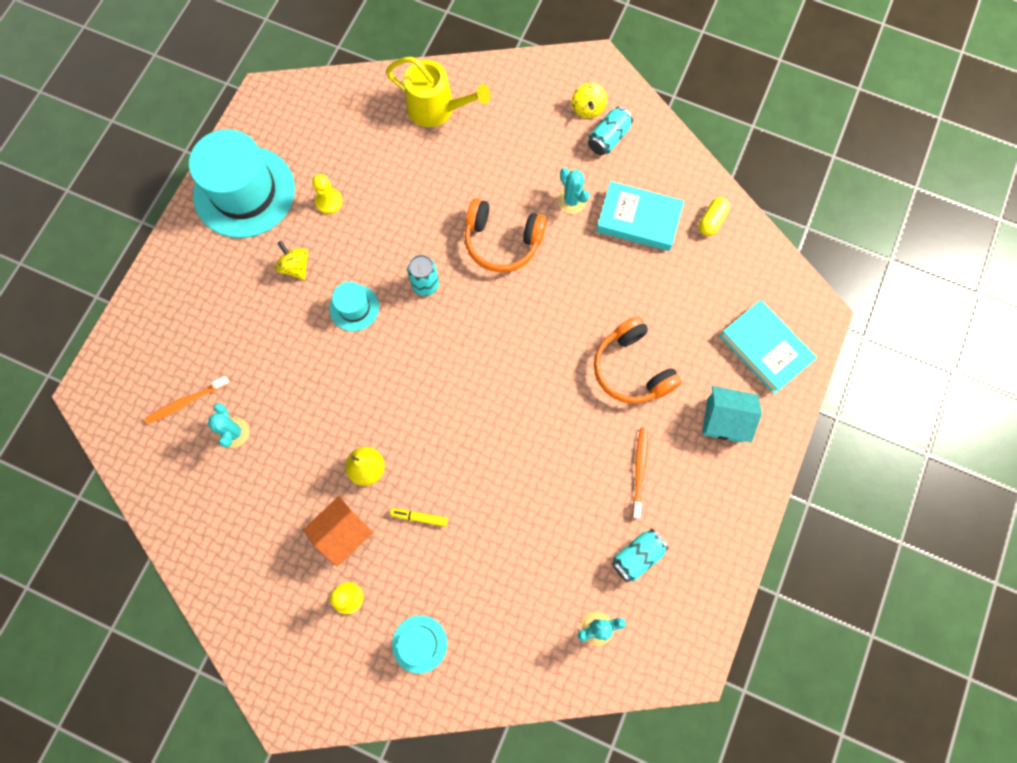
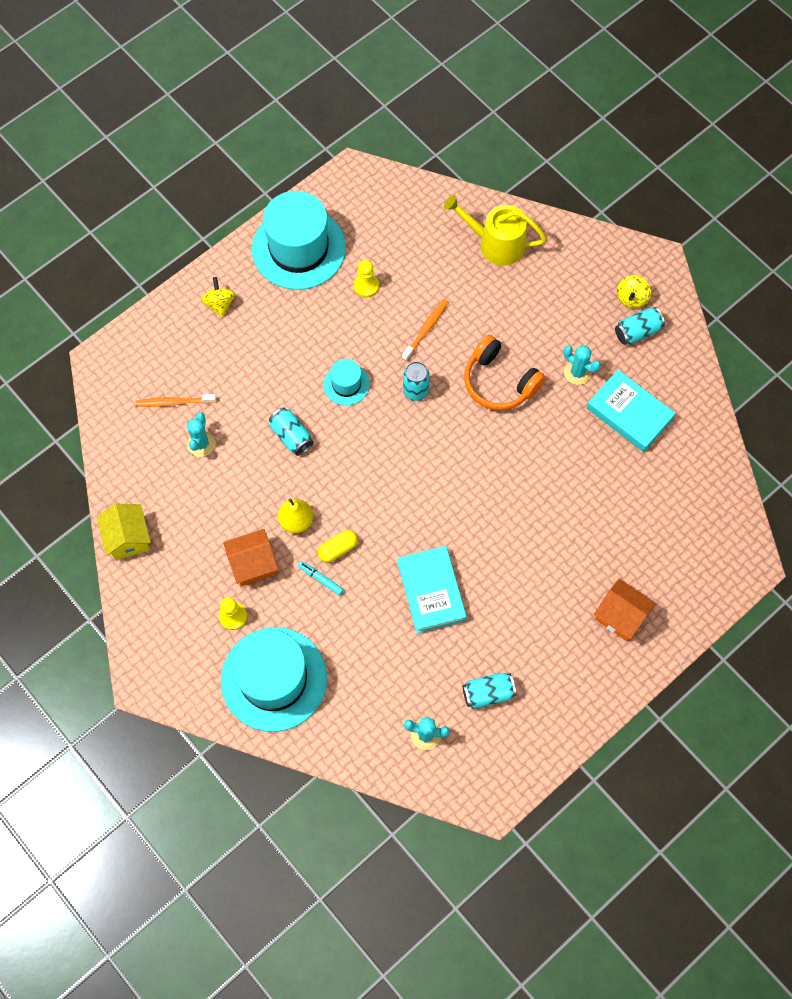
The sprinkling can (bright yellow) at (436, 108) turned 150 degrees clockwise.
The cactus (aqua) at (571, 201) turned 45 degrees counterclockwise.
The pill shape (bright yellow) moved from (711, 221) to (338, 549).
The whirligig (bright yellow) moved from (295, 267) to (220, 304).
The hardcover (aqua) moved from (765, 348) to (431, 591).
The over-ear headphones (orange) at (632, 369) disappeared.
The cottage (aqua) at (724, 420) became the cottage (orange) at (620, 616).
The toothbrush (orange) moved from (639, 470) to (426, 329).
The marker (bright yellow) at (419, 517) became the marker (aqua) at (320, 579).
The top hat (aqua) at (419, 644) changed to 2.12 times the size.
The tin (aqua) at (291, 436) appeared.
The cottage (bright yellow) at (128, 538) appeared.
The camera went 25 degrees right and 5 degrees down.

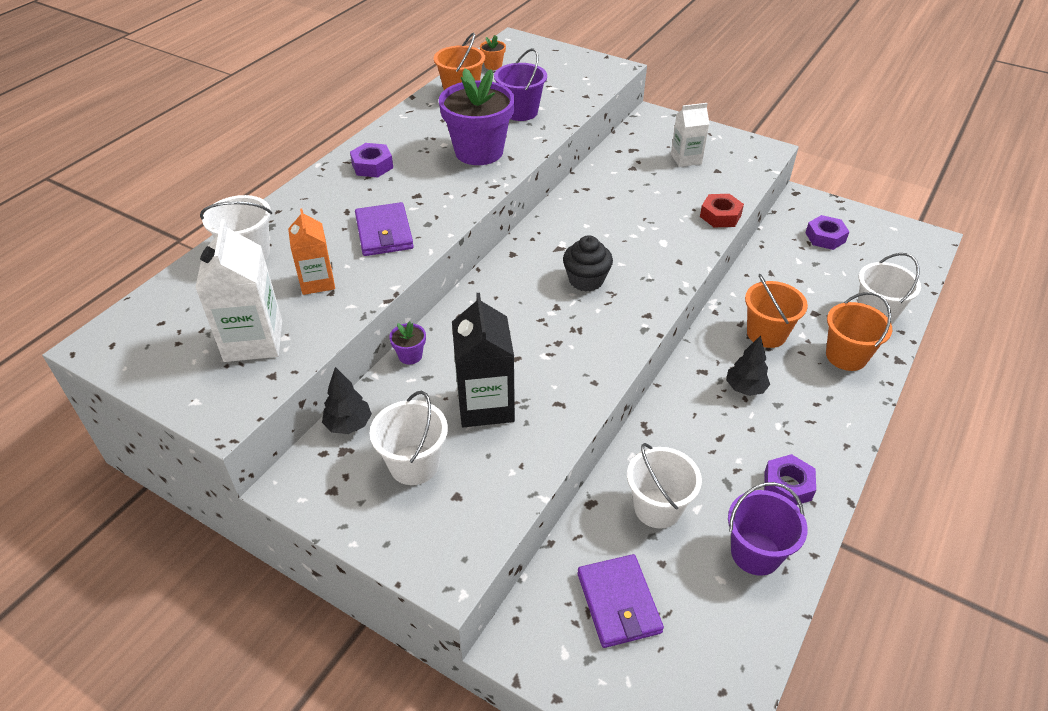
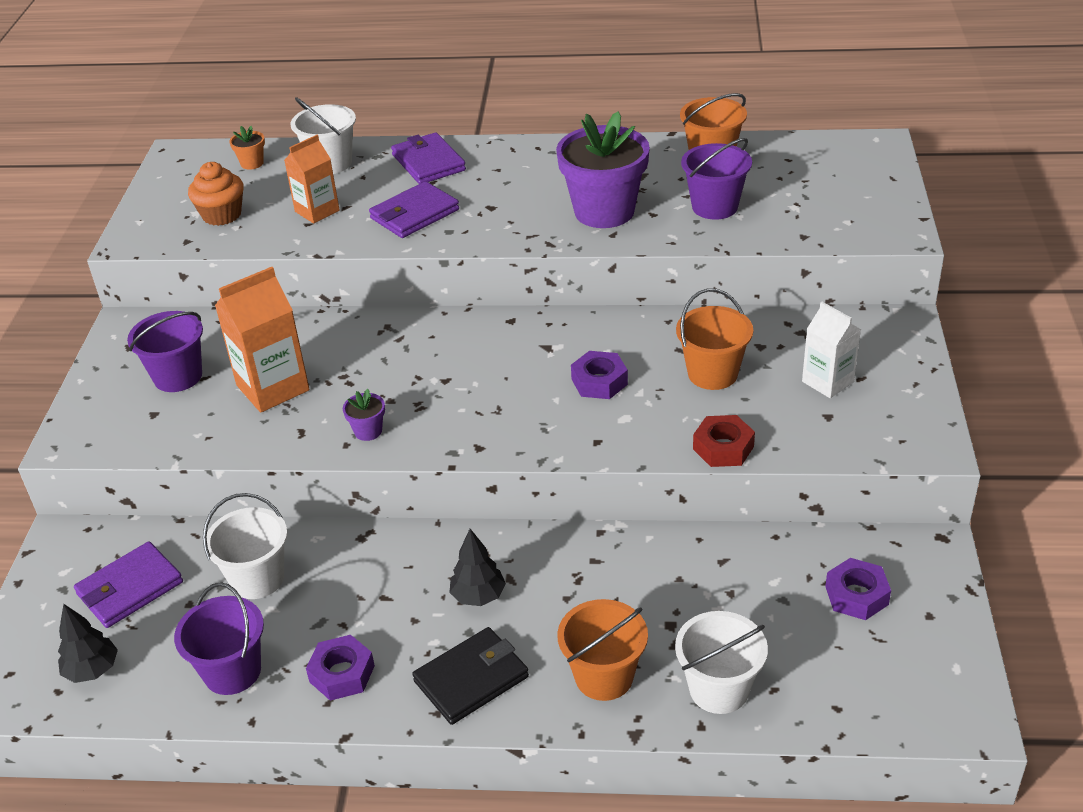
The flower pot (orange) moved from (493, 66) to (252, 163).
The nut (purple) moved from (372, 166) to (599, 382).
The juice carton (snow-white) at (253, 341) was replaced by the fairy cake (orange) at (222, 215).
The fairy cake (black) at (586, 280) disappeared.
The bucket (orange) moved from (766, 334) to (712, 373).
The juice carton (black) at (485, 405) became the juice carton (orange) at (272, 388).
The flower pot (purple) moved from (410, 356) to (368, 431).
The toy tree (black) moved from (349, 425) to (92, 670).
The bucket (snow-white) at (414, 465) became the bucket (purple) at (178, 376).
The card wallet (purple) at (428, 162) appeared.
The card wallet (black) at (471, 679) appeared.
The camera went 65 degrees right and 5 degrees down.

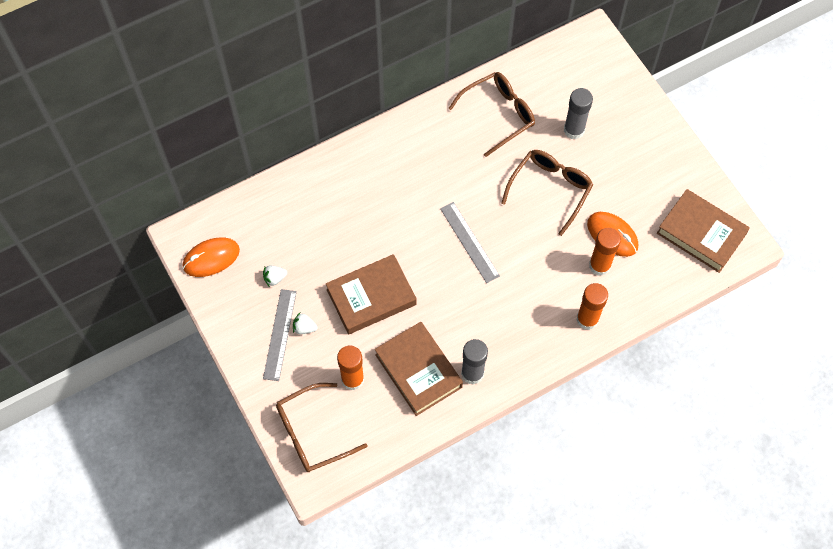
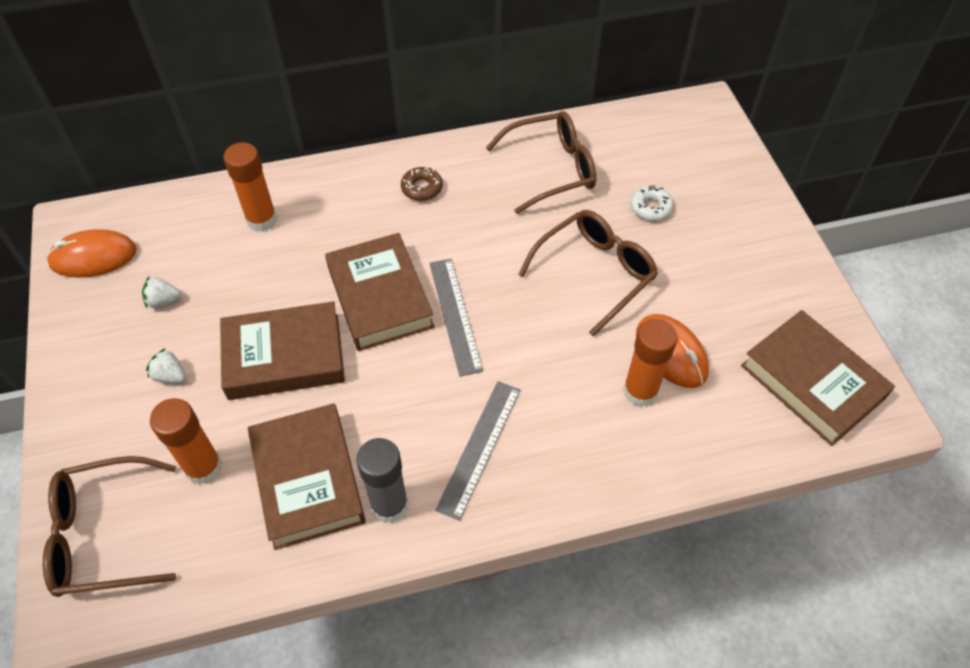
The glue (gray) at (574, 130) was replaced by the donut (snow-white) at (650, 207).
The glue (orange) moved from (587, 319) to (261, 220).
The ruler (gray) moved from (280, 334) to (479, 448).
The donut (russet) at (422, 188) appeared.
The hardcover (russet) at (380, 297) appeared.
The camera went 15 degrees right and 10 degrees down.

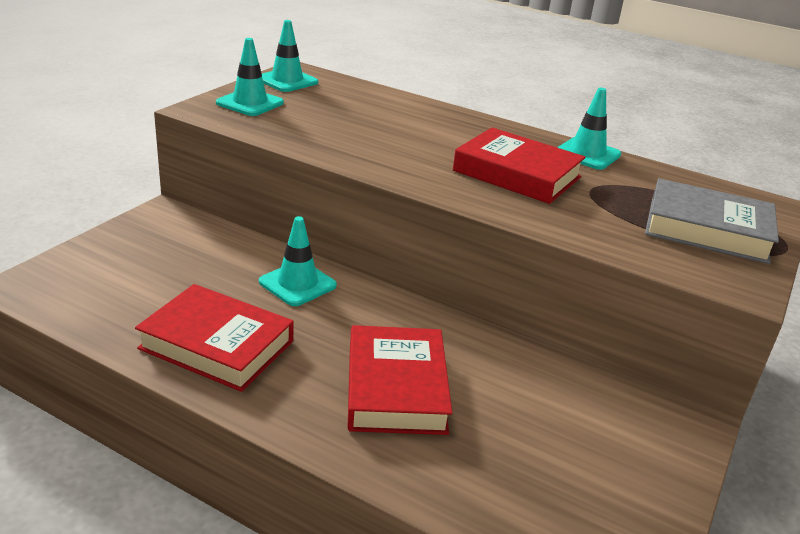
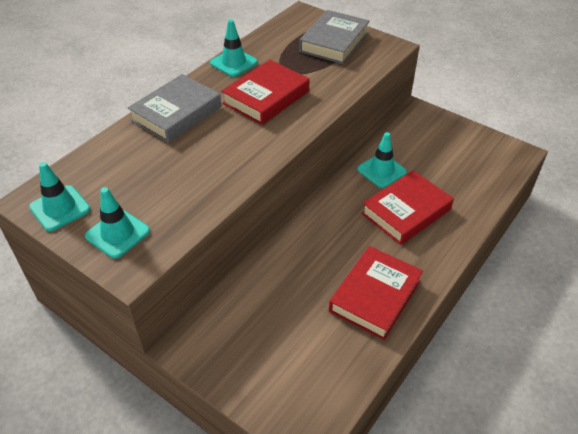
The safety cone (aqua) moved from (297, 284) to (381, 170).
The hardcover (scarlet) at (395, 388) turned 45 degrees counterclockwise.
The hardcover (gray) at (176, 113) appeared.
The camera went 80 degrees left and 15 degrees up.

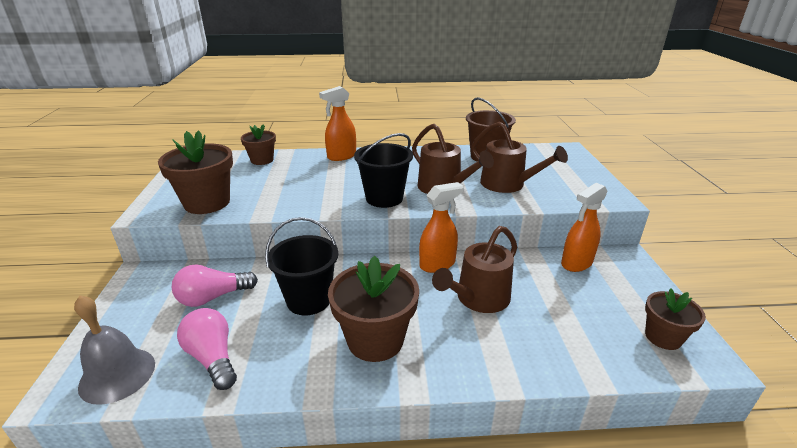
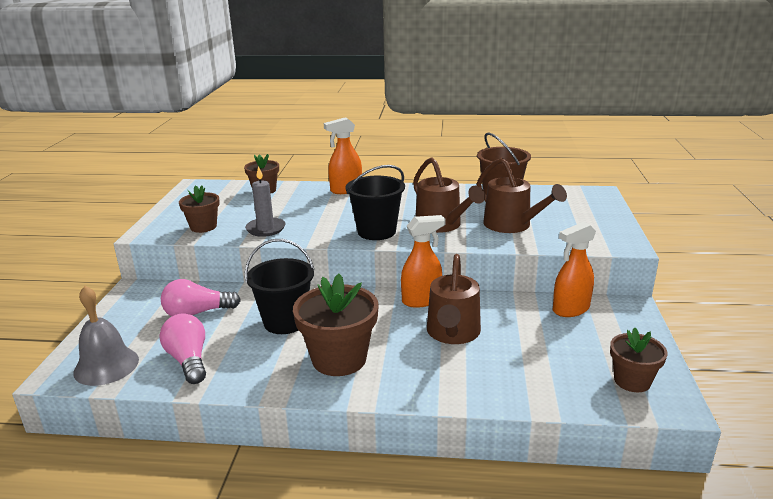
The flower pot (russet) at (207, 203) changed to 0.60 times the size.
The sprinkling can (russet) at (478, 298) turned 45 degrees counterclockwise.
The wax candle (gray) at (265, 229) appeared.
The camera went 10 degrees right and 5 degrees down.

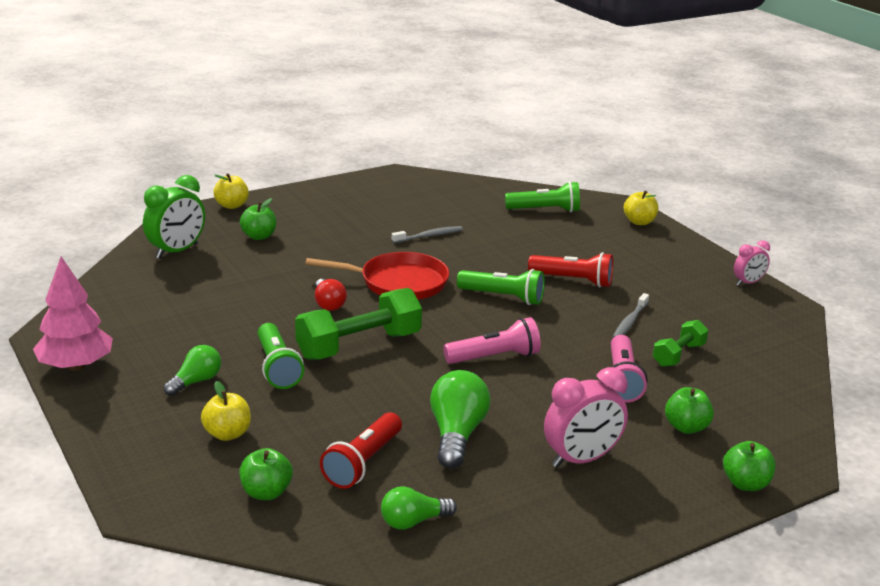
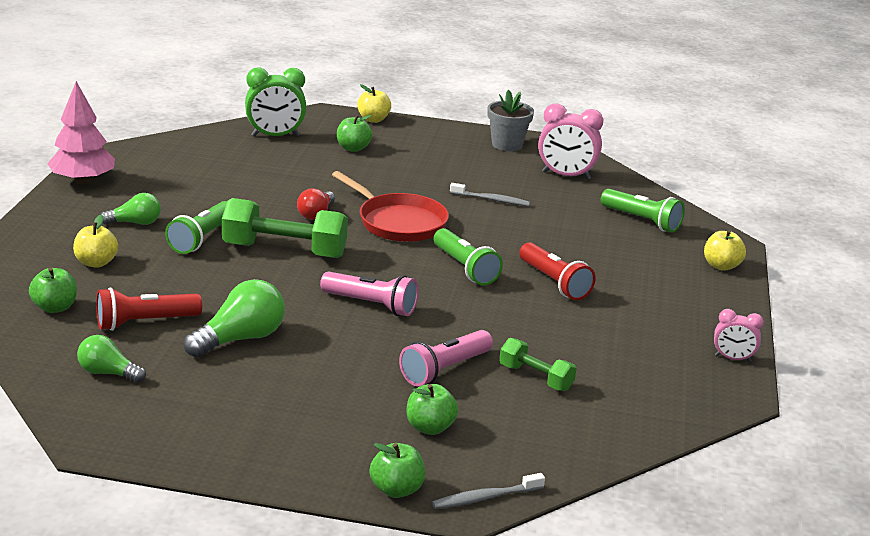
The toothbrush (gray) moved from (630, 322) to (485, 498).
The free weight (emerald) at (678, 355) turned 45 degrees clockwise.
The clock (pink) moved from (581, 459) to (566, 176).
The flower pot (gray) at (507, 145) appeared.
The camera went 40 degrees right and 0 degrees up.

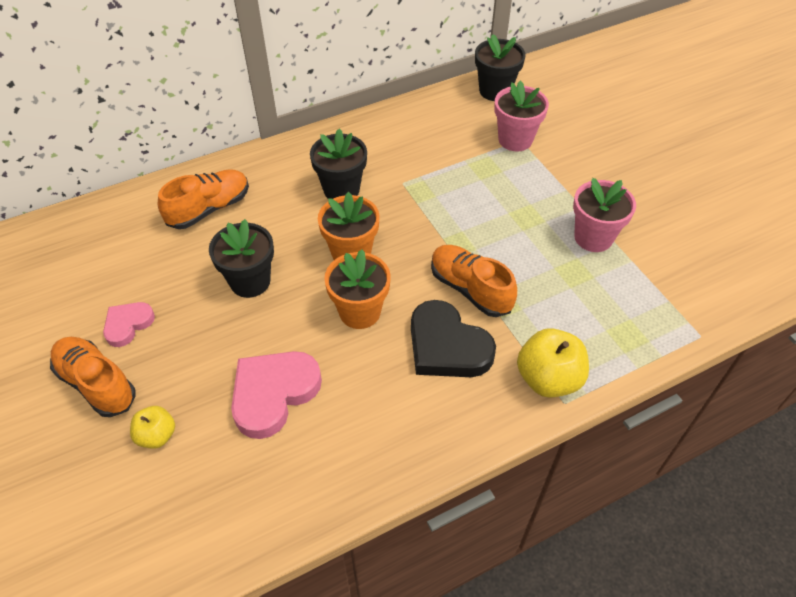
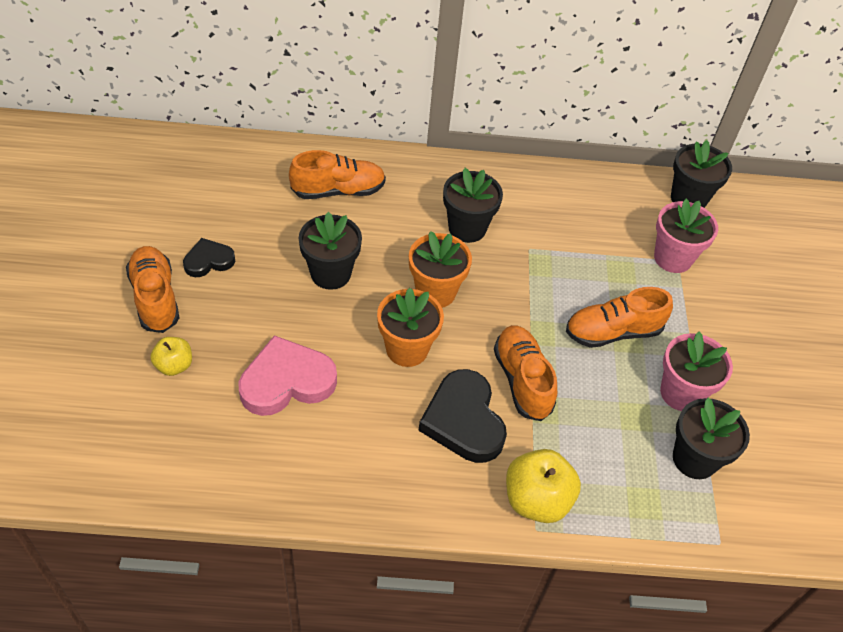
The heart (pink) at (128, 325) became the heart (black) at (208, 261).
The lace-up shoe (orange) at (613, 332) appeared.
The flower pot (black) at (694, 459) appeared.
The camera went 25 degrees right and 0 degrees up.

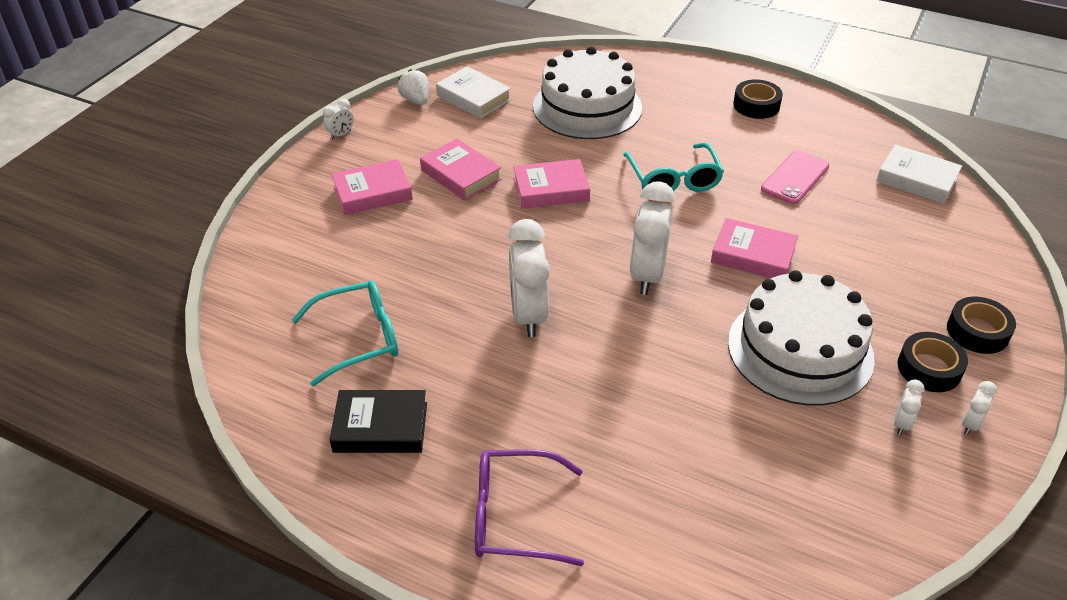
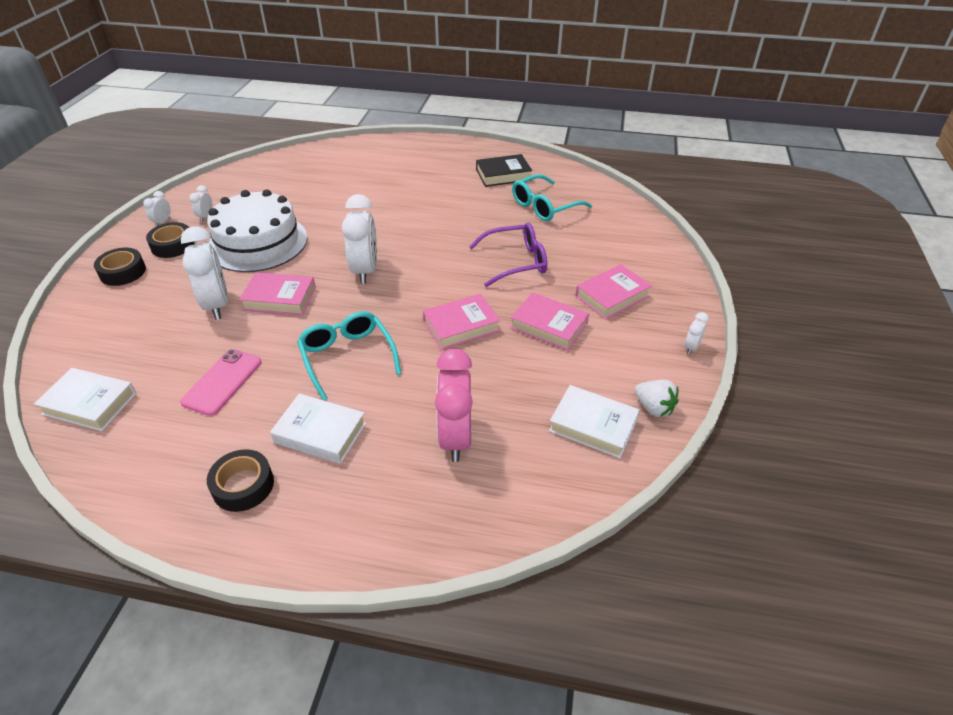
The layer cake (snow-white) at (587, 107) was replaced by the clock (pink) at (455, 438).
The clock (snow-white) moved from (528, 315) to (217, 305).
The glasses (purple) moved from (514, 516) to (515, 262).
The hardcover (snow-white) at (320, 433) appeared.
The camera went 165 degrees right and 0 degrees up.

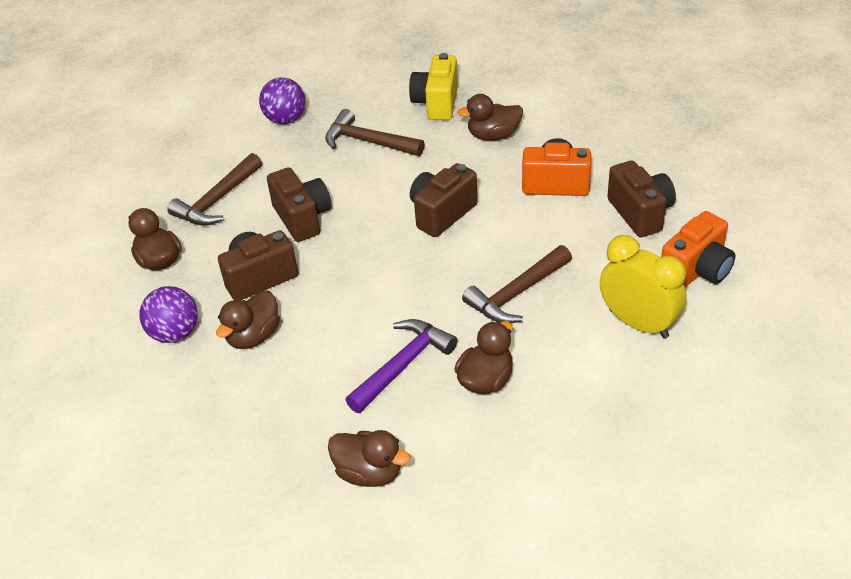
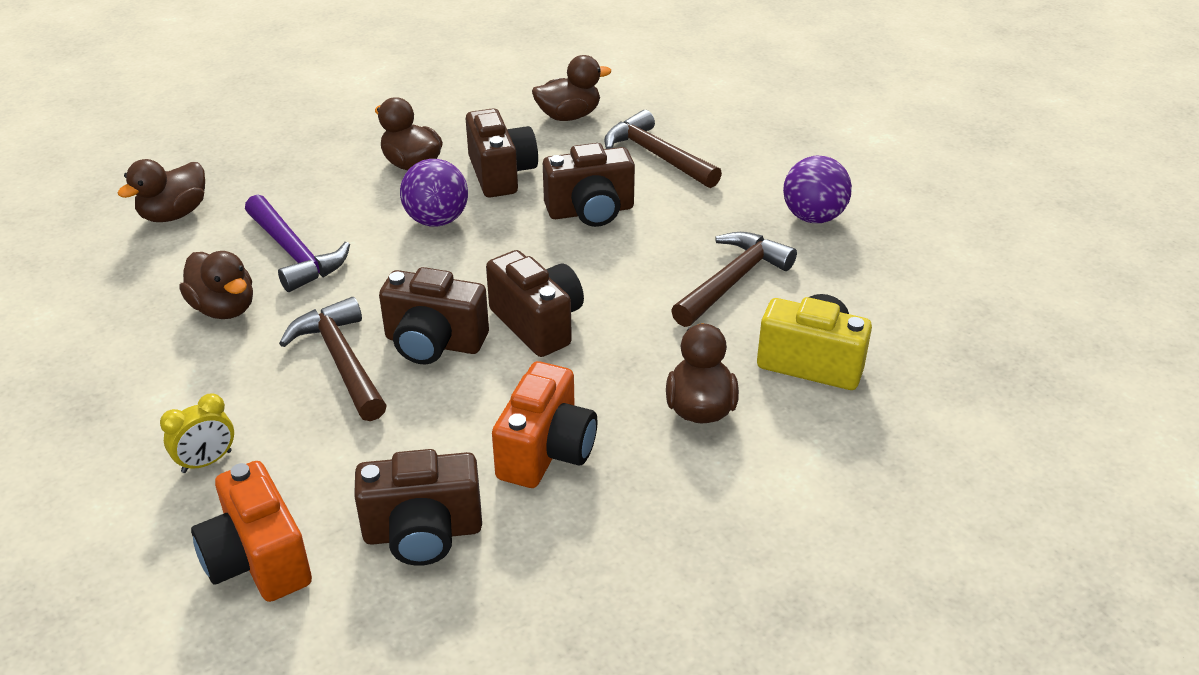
The clock (bright yellow) at (638, 323) changed to 0.53 times the size.
The sphere (purple) moved from (175, 333) to (437, 220).
The compact camera (russet) at (434, 343) appeared.
The camera went 100 degrees right and 5 degrees down.

